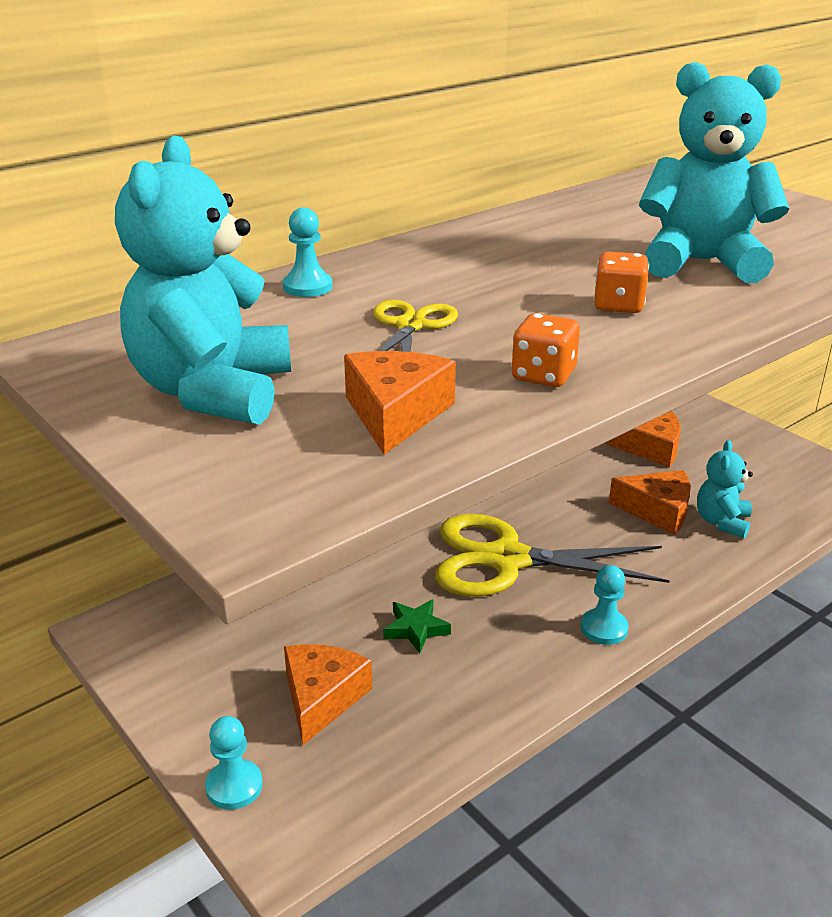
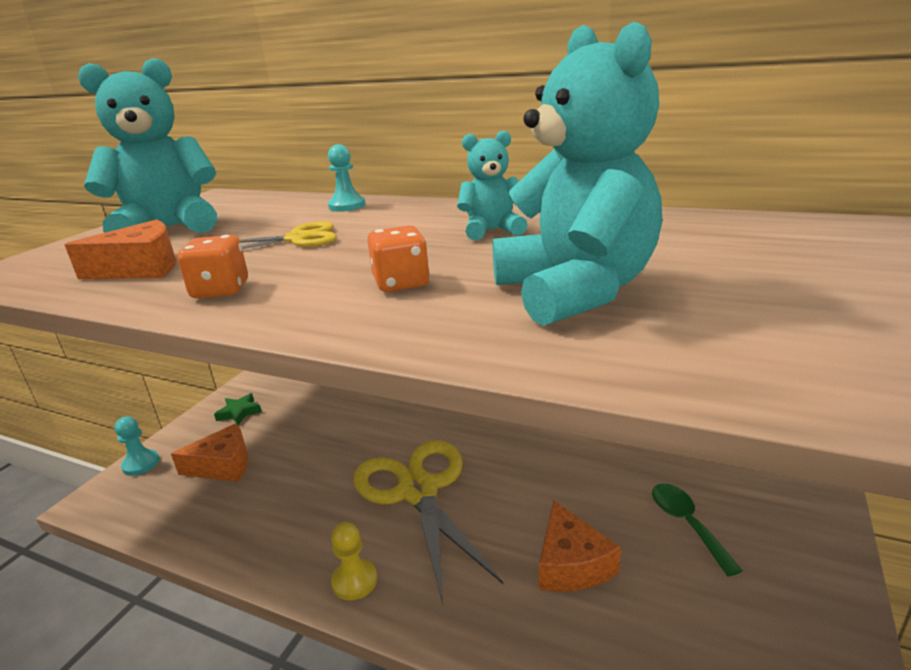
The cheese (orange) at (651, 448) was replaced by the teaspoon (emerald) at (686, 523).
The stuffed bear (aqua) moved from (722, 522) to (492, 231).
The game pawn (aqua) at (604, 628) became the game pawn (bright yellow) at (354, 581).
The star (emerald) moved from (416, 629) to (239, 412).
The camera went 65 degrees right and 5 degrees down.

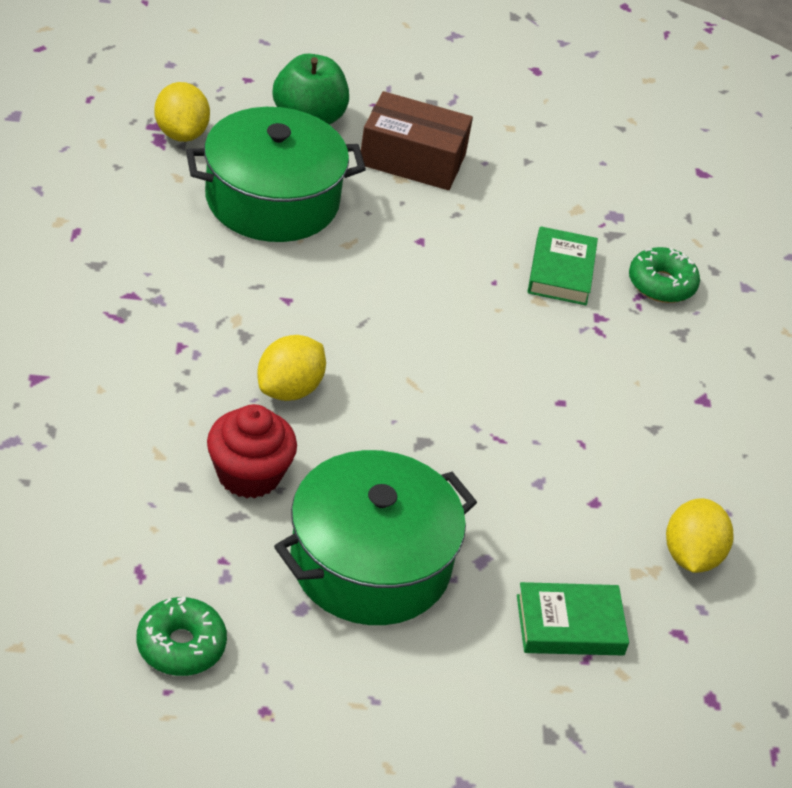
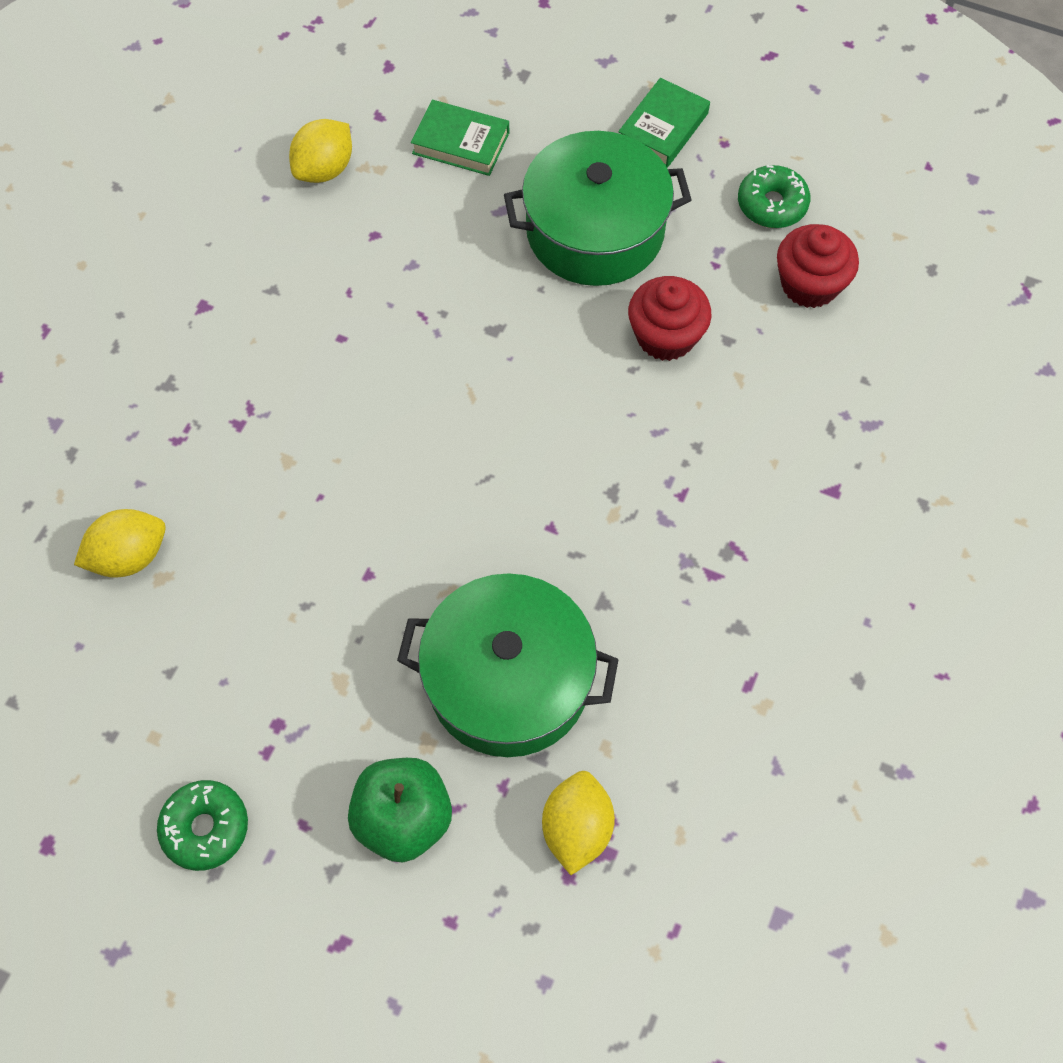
The parcel (russet) at (412, 159) disappeared.
The hardcover (emerald) moved from (561, 272) to (663, 128).
The donut (emerald) moved from (661, 284) to (205, 828).
The toy lemon (bright yellow) moved from (289, 389) to (130, 556).
The fairy cake (scarlet) at (809, 284) appeared.
The camera went 150 degrees left and 20 degrees up.

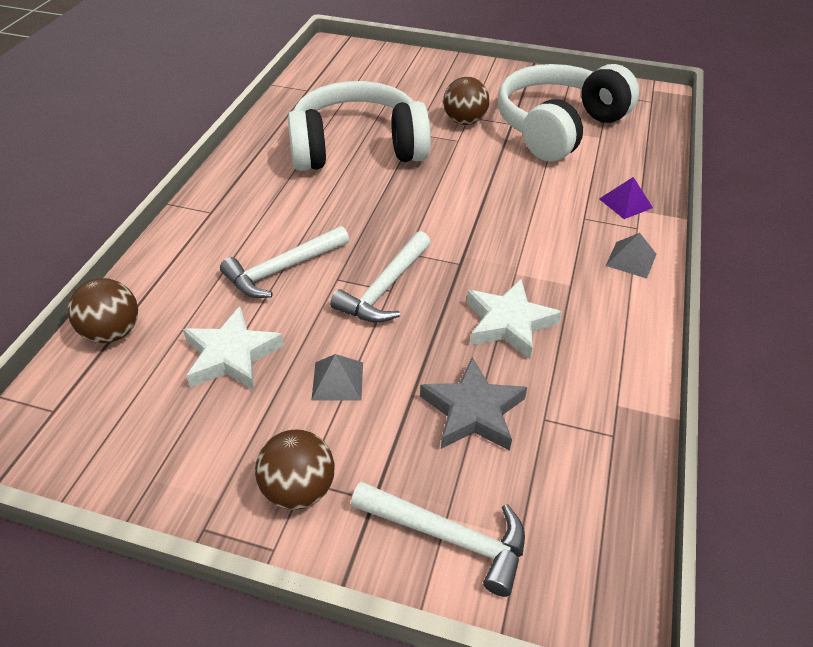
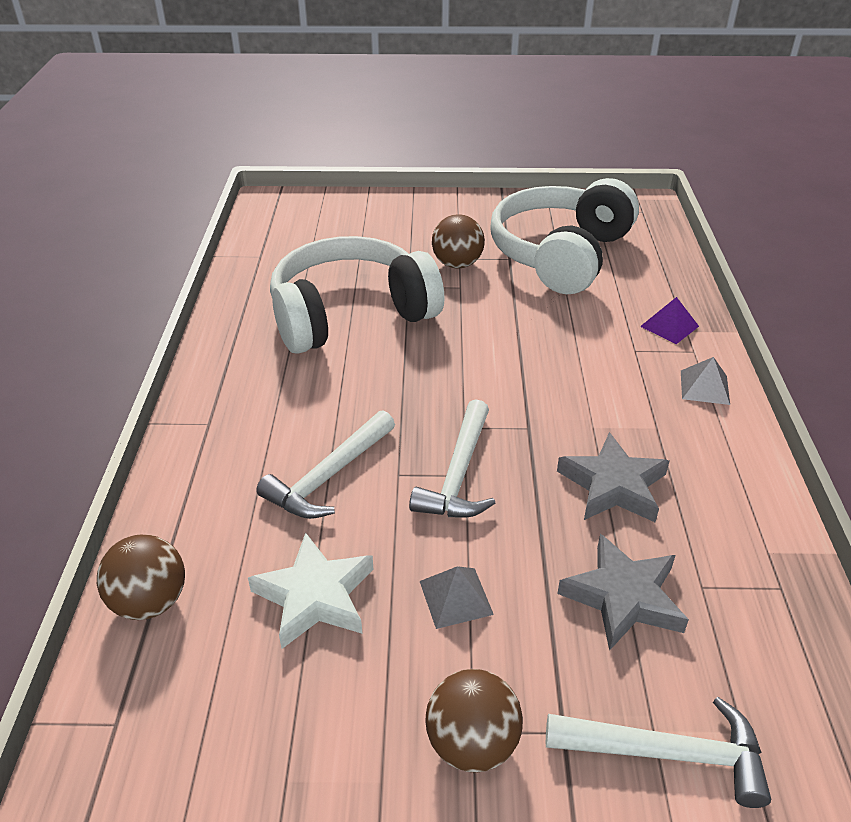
The star (snow-white) at (508, 323) became the star (gray) at (613, 485).
The camera went 15 degrees left and 5 degrees down.

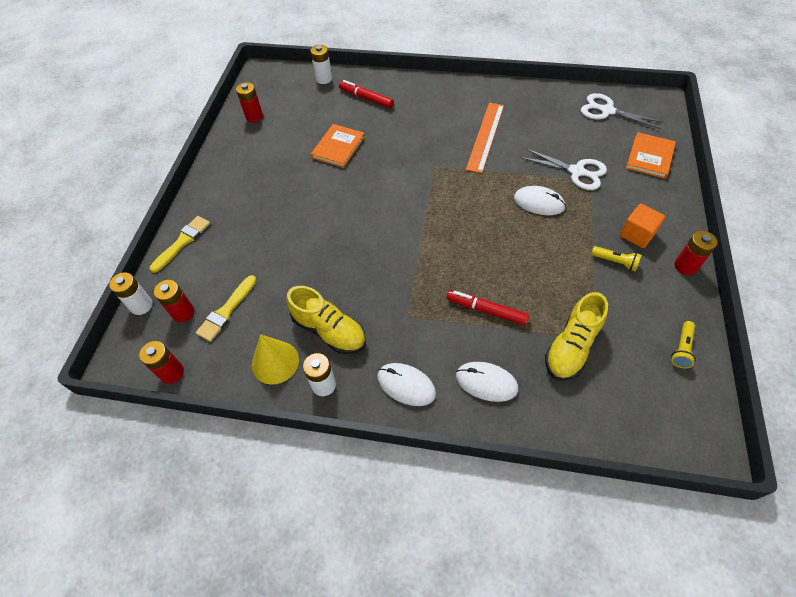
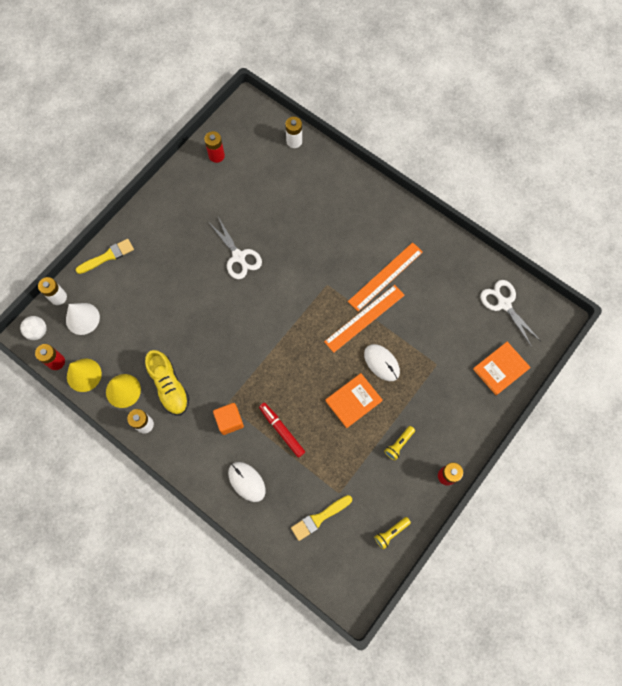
The marker (scarlet) at (366, 98) disappeared.
The hardcover (orange) moved from (338, 147) to (353, 401).
The scissors (snow-white) moved from (576, 171) to (238, 256).
The solid cube (orange) moved from (637, 234) to (229, 421).
The torch (bright yellow) at (615, 262) turned 75 degrees clockwise.
The brush (bright yellow) moved from (226, 311) to (319, 518).
The AA battery (scarlet) at (183, 313) was replaced by the solid cone (snow-white) at (82, 318).
The lace-up shoe (bright yellow) at (572, 347) disappeared.
The computer mouse (snow-white) at (406, 385) disappeared.
The ruler (orange) at (364, 318) appeared.
The sphere (snow-white) at (38, 331) appeared.
The solid cone (bright yellow) at (84, 375) appeared.
The camera went 25 degrees right and 15 degrees up.

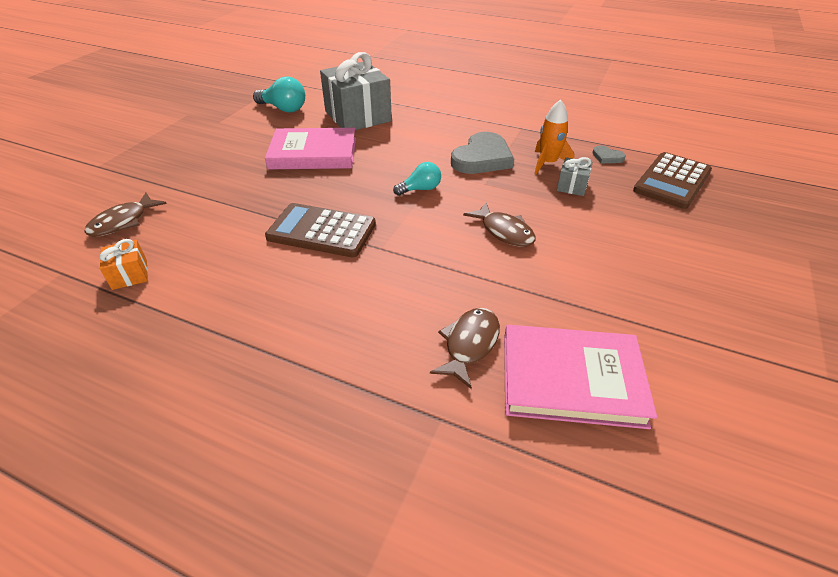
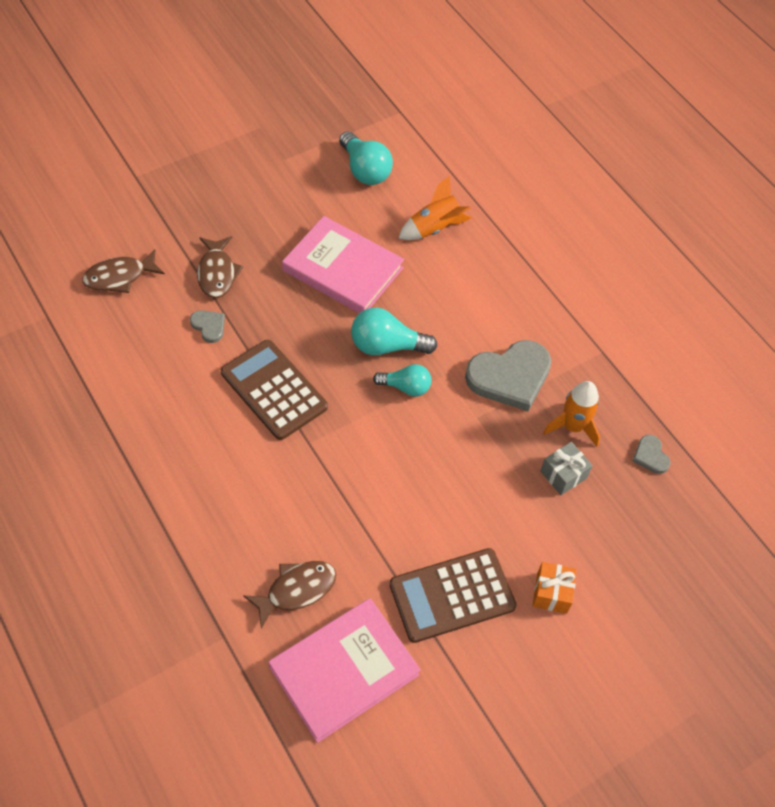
The gift (gray) at (358, 116) was replaced by the spaceship (orange) at (434, 228).
The adding machine (russet) moved from (672, 181) to (452, 595).
The fish (russet) moved from (504, 231) to (217, 273).
The gift (orange) moved from (129, 274) to (551, 593).
The hardcover (pink) at (571, 379) turned 75 degrees counterclockwise.
The lightbulb (aqua) at (386, 346) appeared.
The heart (gray) at (209, 326) appeared.
The camera went 30 degrees right and 15 degrees up.

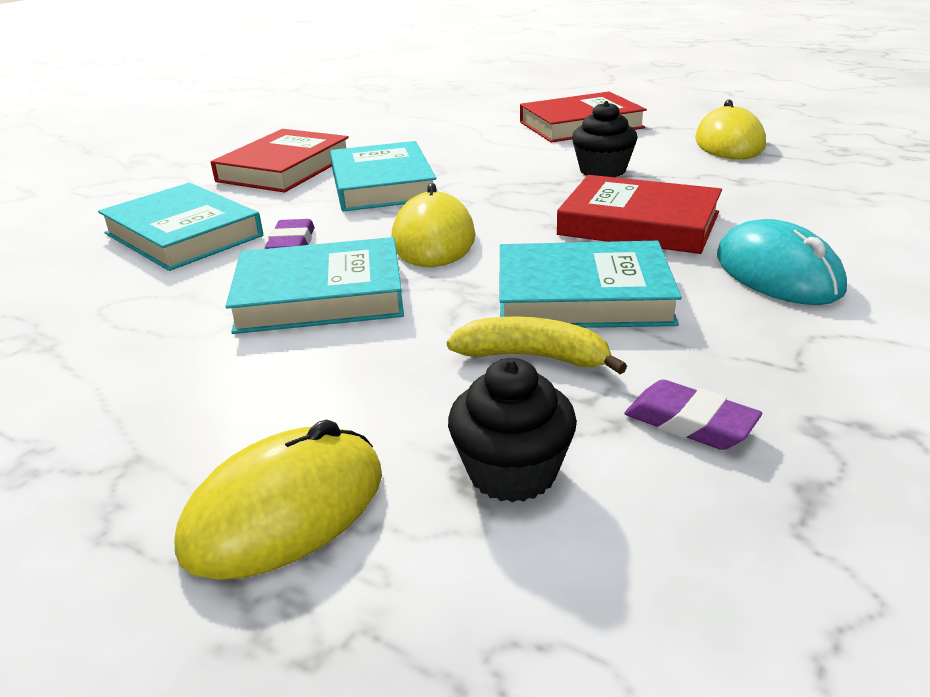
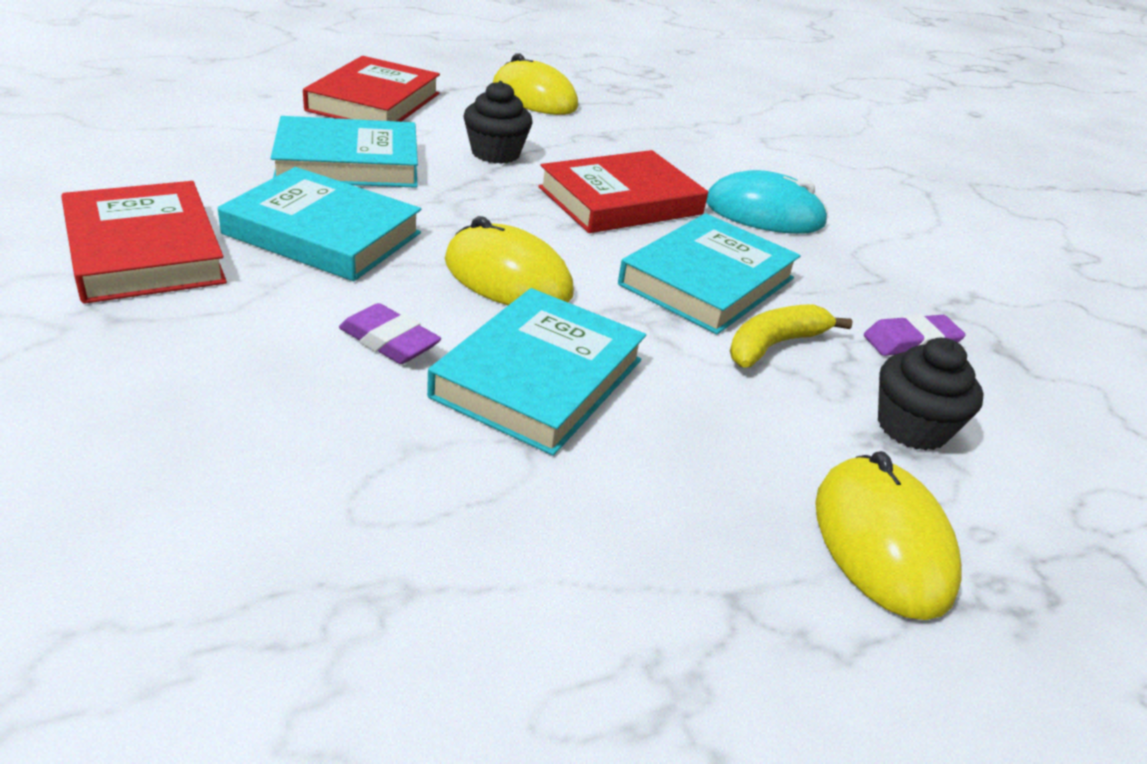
The hardcover (aqua) moved from (183, 234) to (347, 162).
The camera went 60 degrees left and 5 degrees up.

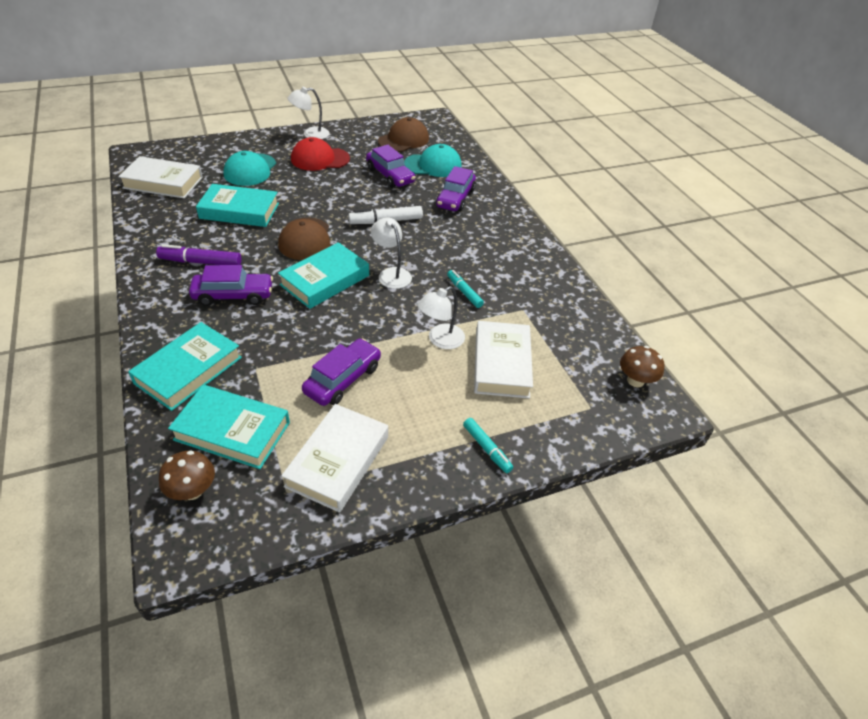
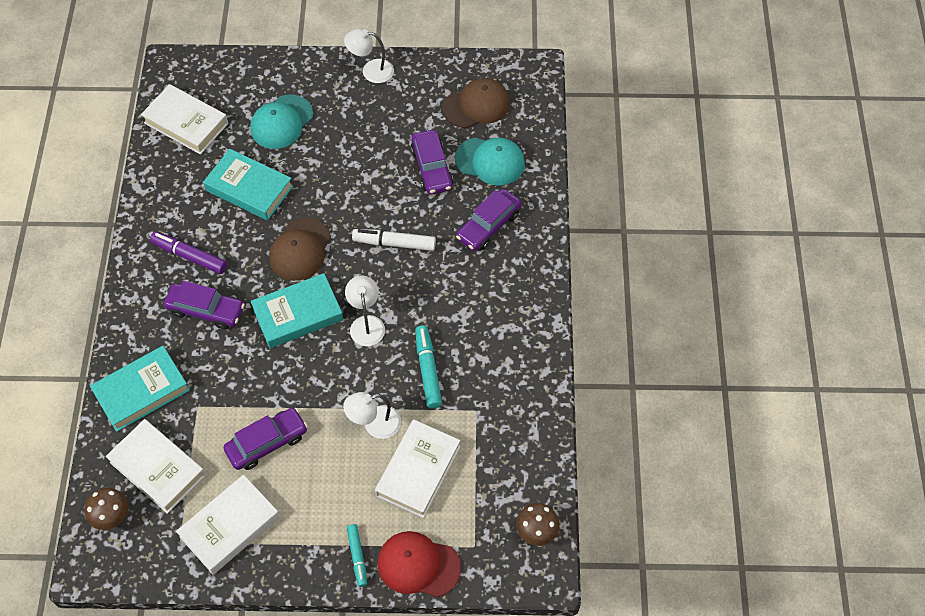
The peaked cap (scarlet) moved from (320, 159) to (418, 565).
The marker (aqua) at (464, 292) changed to 1.50 times the size.
The hardcover (aqua) at (232, 431) became the hardcover (snow-white) at (157, 469).
The camera went 25 degrees right and 15 degrees up.

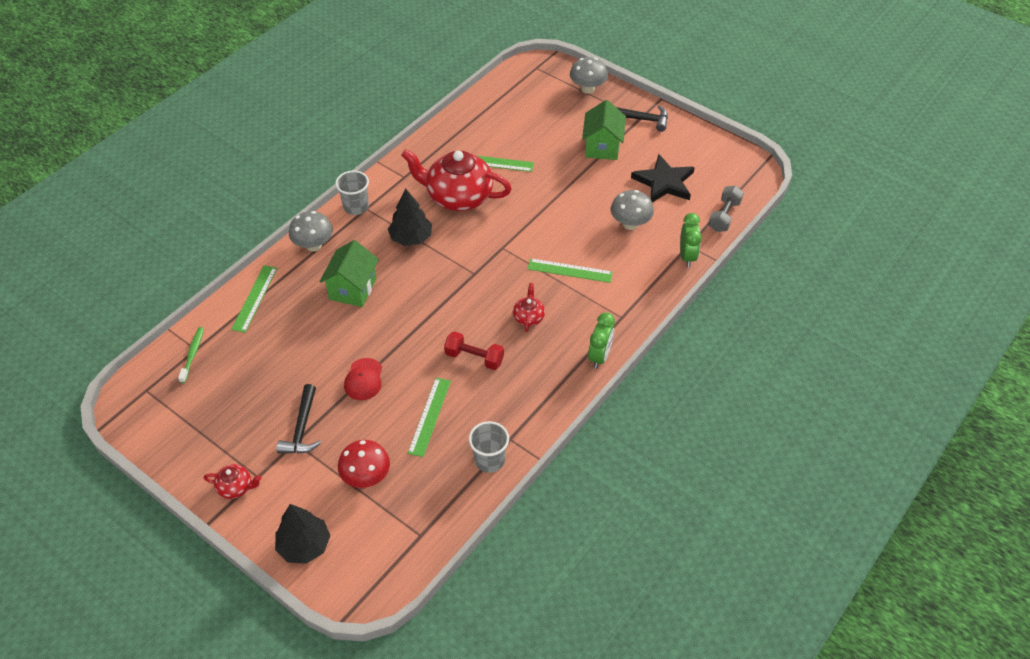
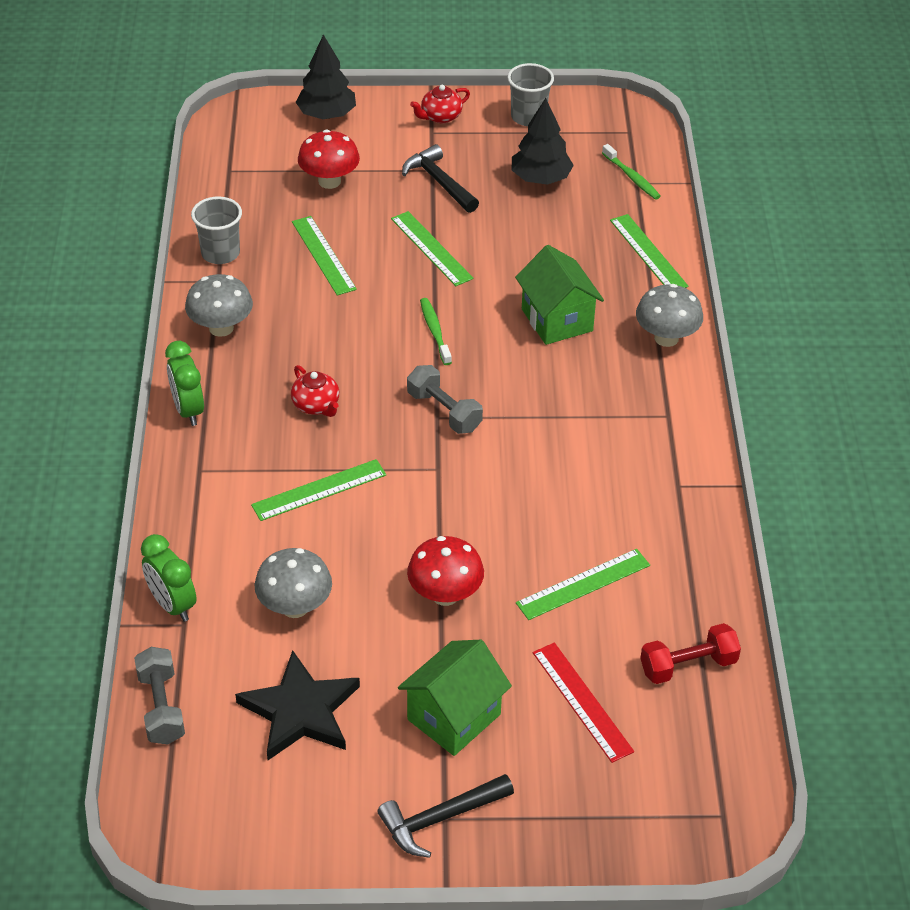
The mushroom (gray) moved from (587, 89) to (221, 328).
The cottage (emerald) at (602, 147) turned 75 degrees clockwise.
The teapot (scarlet) at (458, 197) disappeared.
The cup (gray) moved from (356, 207) to (528, 117).
The toy tree (black) moved from (411, 238) to (540, 178).
The free weight (scarlet) moved from (474, 357) to (688, 666).
The peaked cap (scarlet) at (363, 379) was replaced by the ruler (emerald) at (431, 248).
The toothbrush (emerald) at (435, 331) appeared.
The free weight (gray) at (444, 411) appeared.
The mushroom (scarlet) at (445, 594) appeared.
The ruler (scarlet) at (582, 701) appeared.
The camera went 140 degrees right and 5 degrees down.

